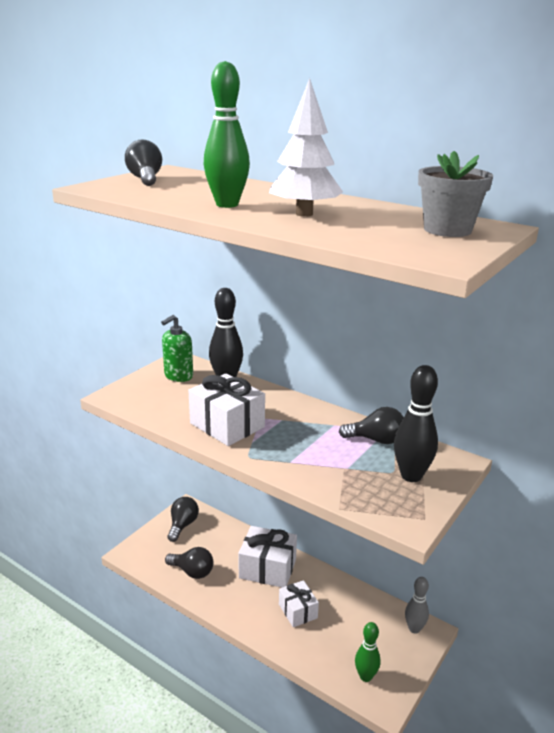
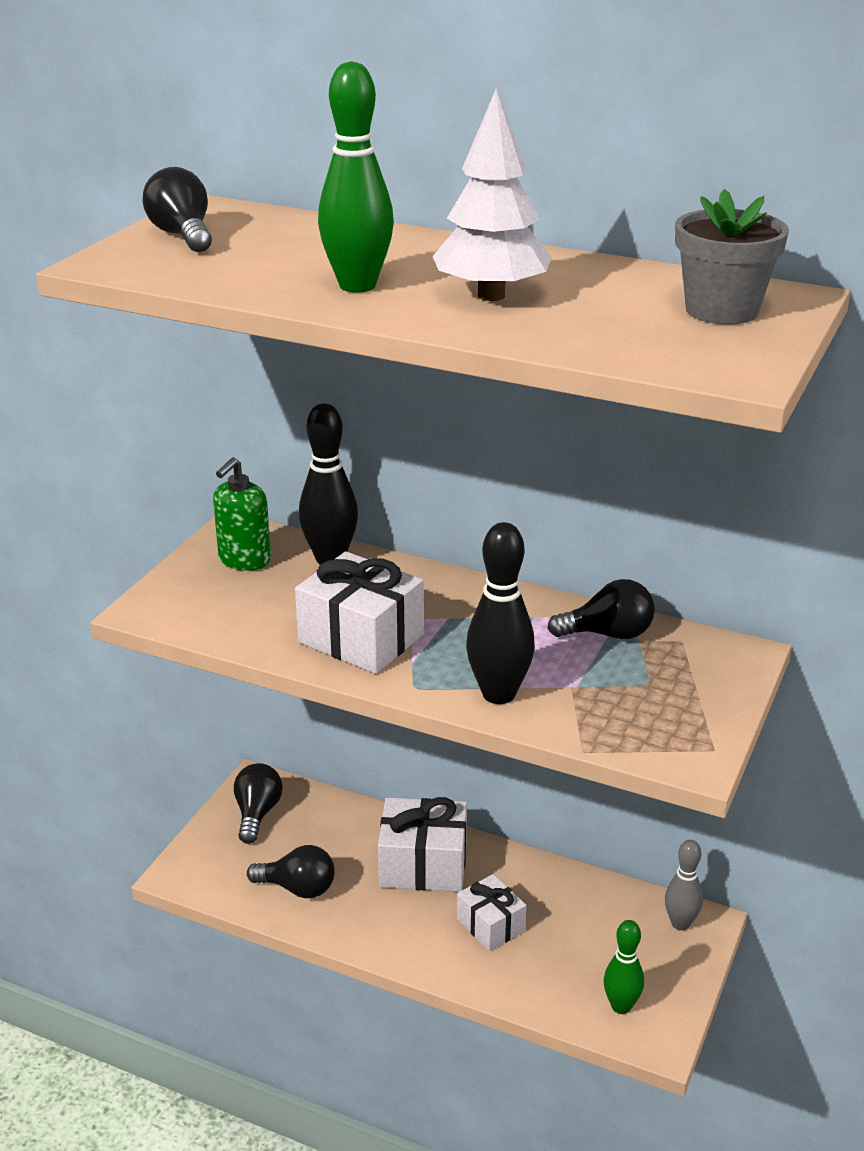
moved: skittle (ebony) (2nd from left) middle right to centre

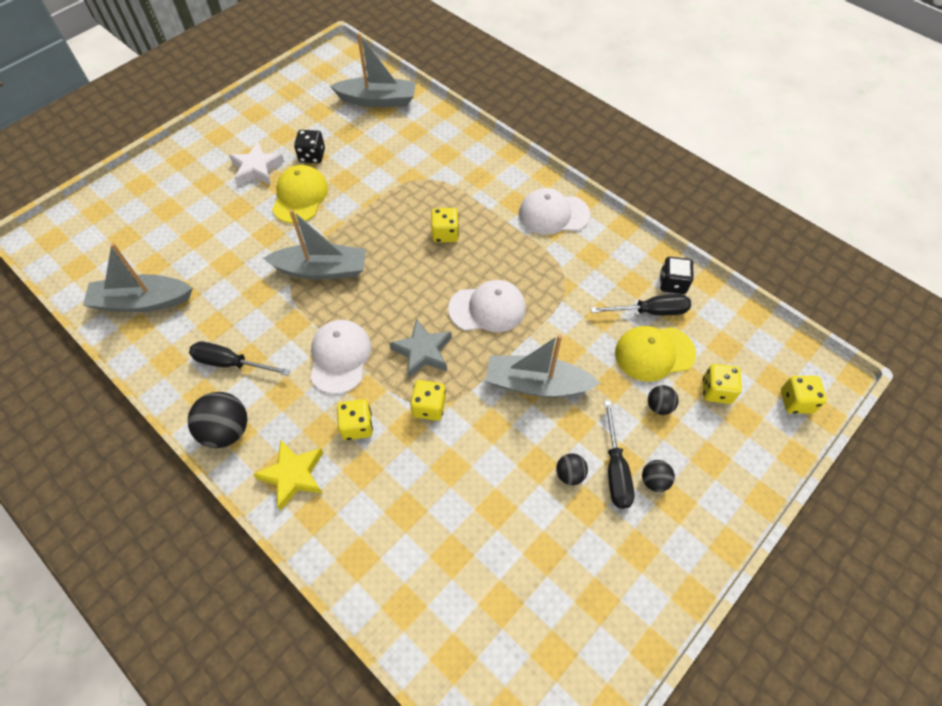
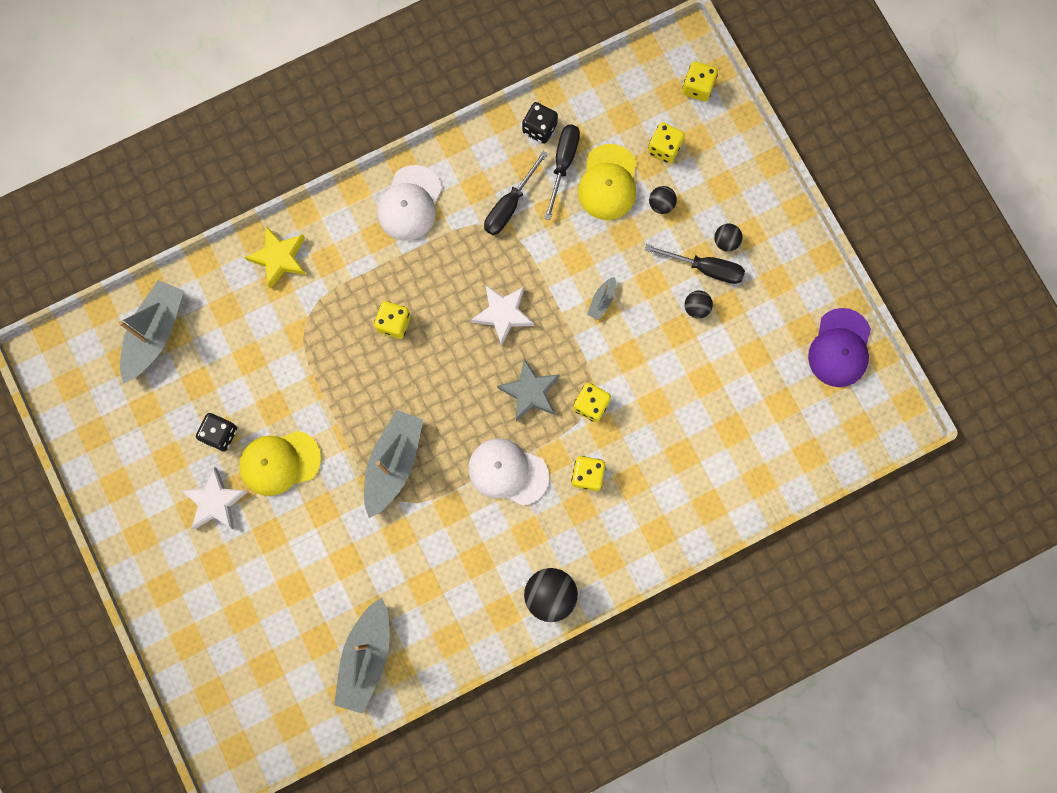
added: baseball cap (purple) middle right
moved: screwdriver (ebony) (1st from left) middle left to top centre; star (golden) bottom left to top left
replaced: baseball cap (pure white) (2nd from left) centre to star (pure white) (2nd from left) centre
turned: baseball cap (golden) (1st from left) top left = middle left 45 degrees counterclockwise
resized: toy boat (ash-grey) (4th from left) centre = centre x0.44

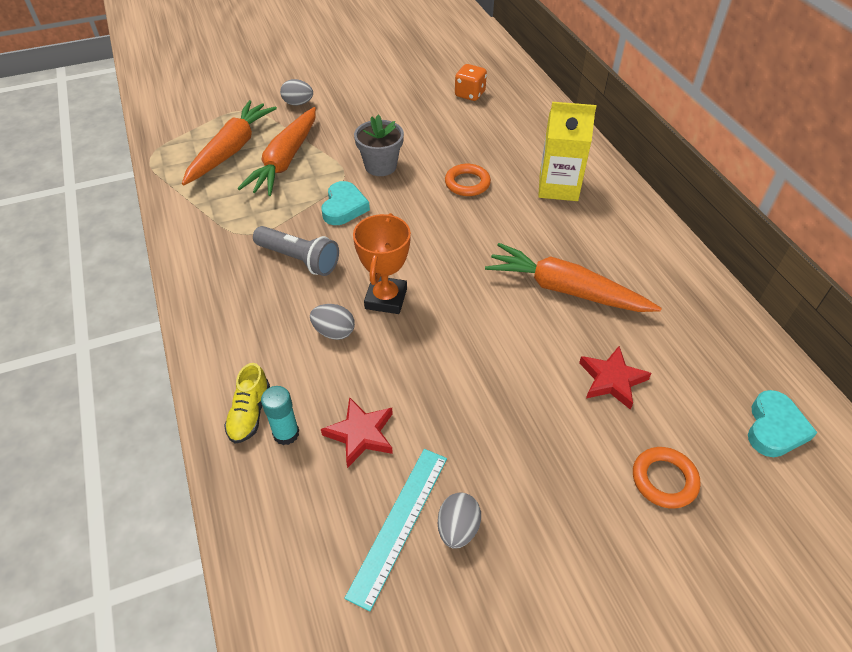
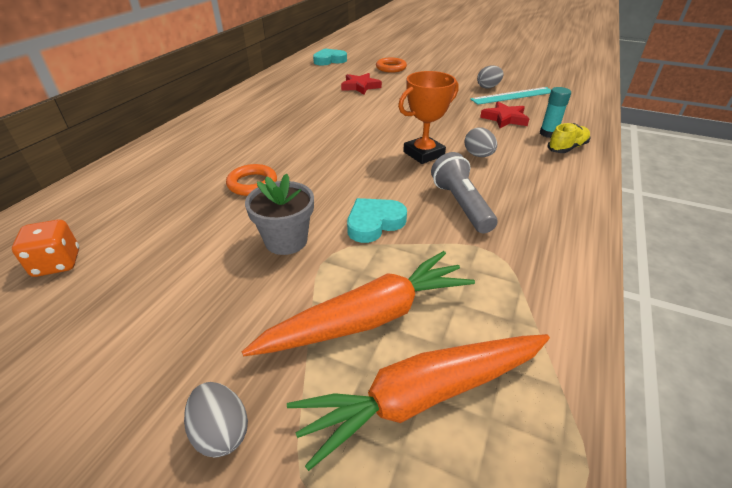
removed: carrot (bright orange) (3rd from left) middle right; juice carton (golden) top centre

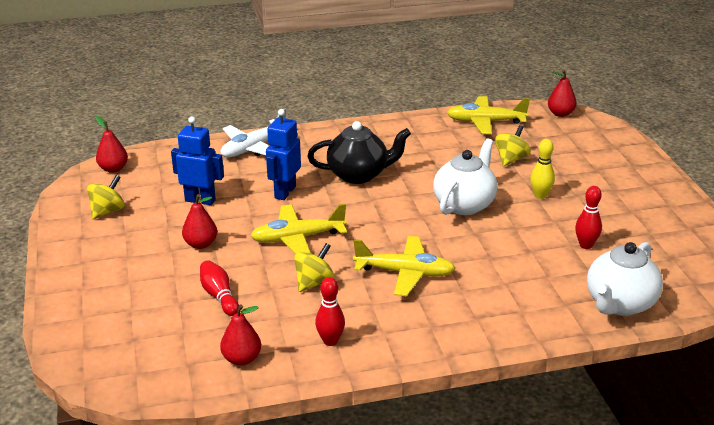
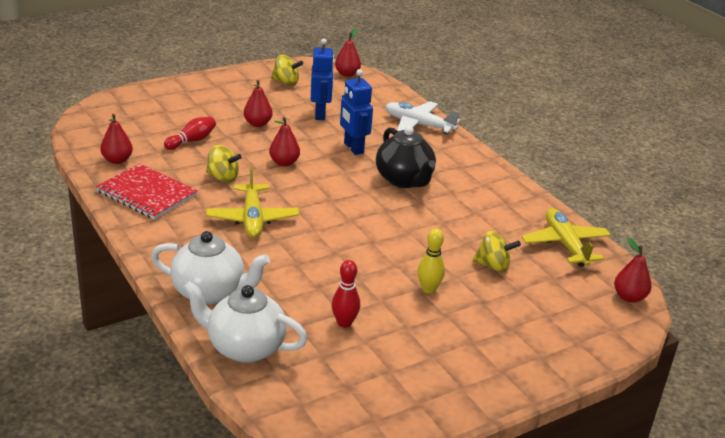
moved: teapot (pure white) (1st from left) centre to middle left
replaced: plane (golden) (1st from left) centre to toy pear (red) (3rd from left) top centre; skittle (red) (2nd from left) bottom centre to exercise book (red) middle left
turned: robot (cobalt) (2nd from left) centre = top centre 120 degrees counterclockwise

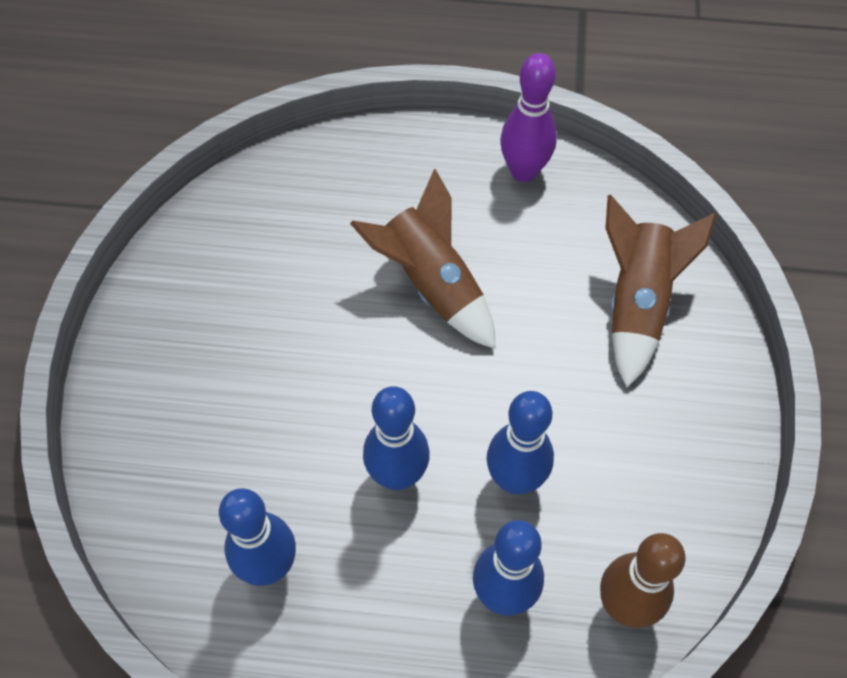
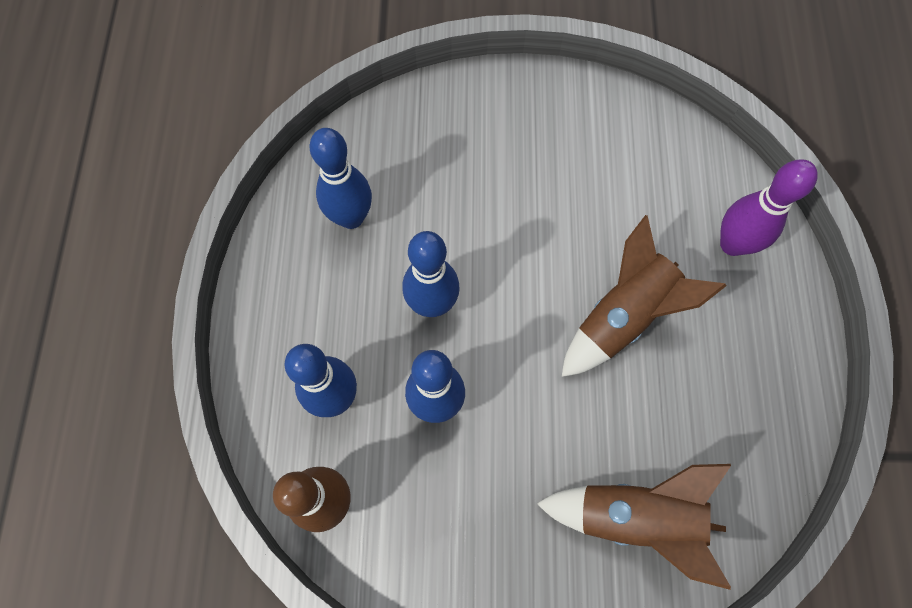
moved: skittle (purple) top centre to middle right

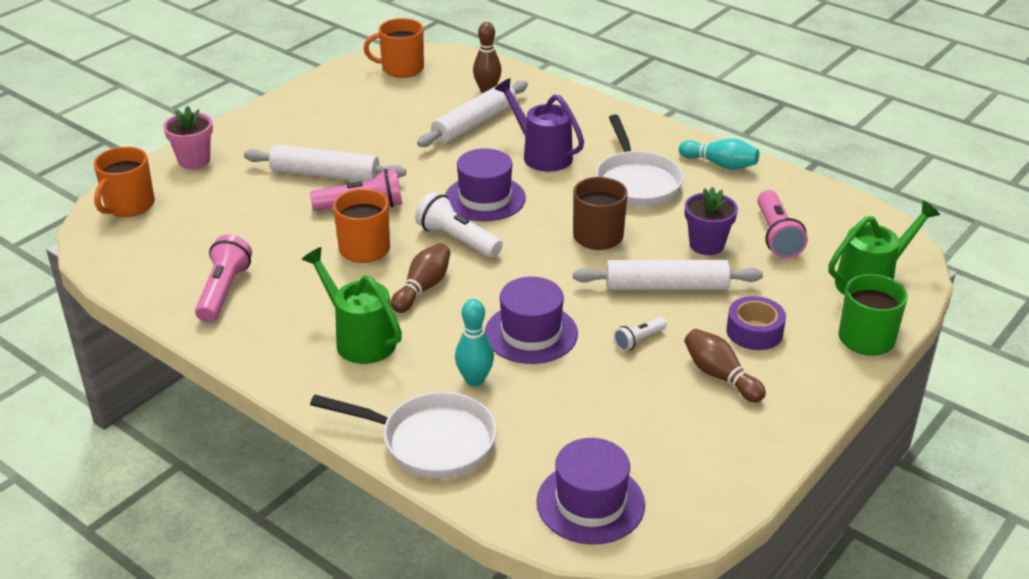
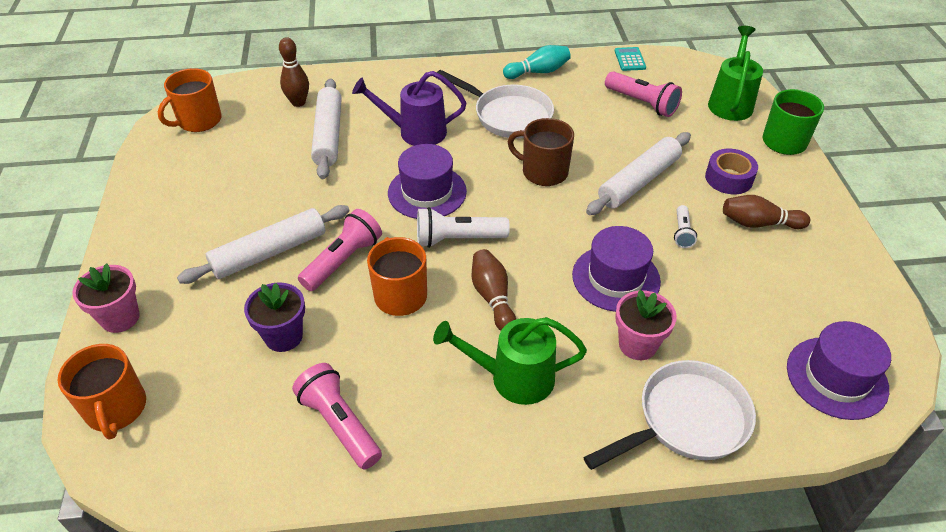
added: calculator (turquoise) top centre
moved: potted plant (purple) middle right to middle left
replaced: skittle (turquoise) (1st from left) centre to potted plant (rose-pink) (2nd from left) middle right

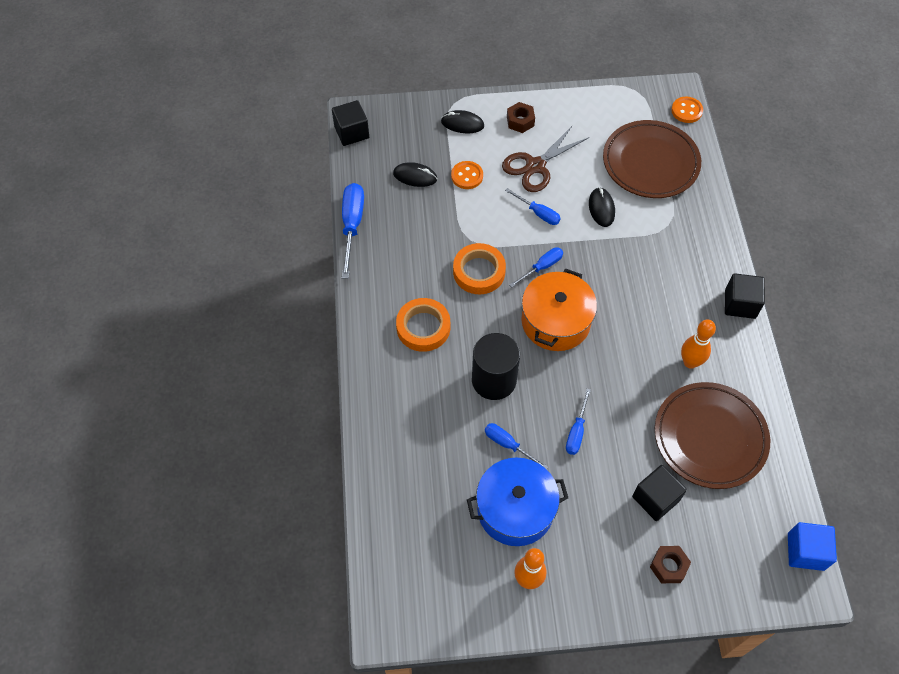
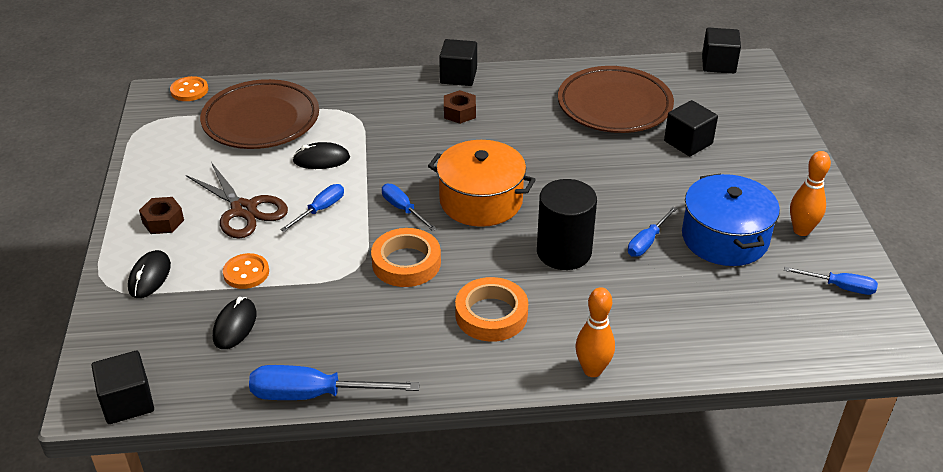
moved: screwdriver (cobalt) (5th from left) centre to middle right; hex nut (brown) (2nd from left) bottom right to top centre; skittle (bright orange) (2nd from left in the first image) middle right to skittle (bright orange) (1st from left) bottom centre
recoloured: solid cube (cobalt) bottom right to solid cube (ebony) (4th from left) top right

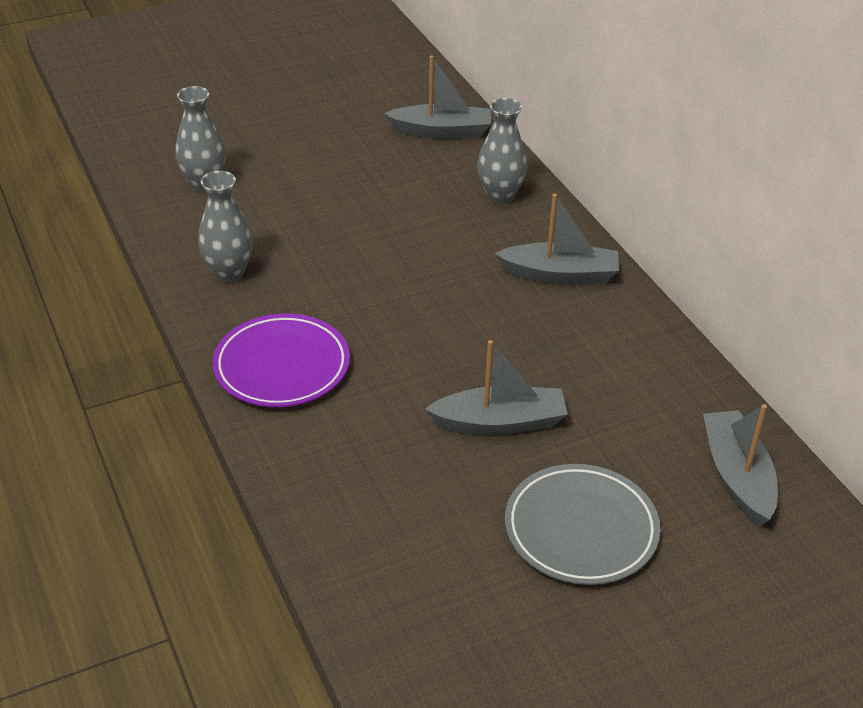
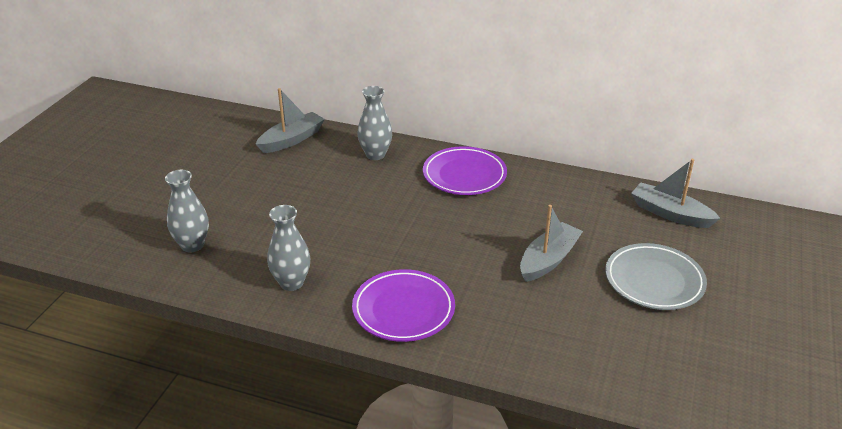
replaced: toy boat (ash-grey) (3rd from left) centre to dinner plate (purple) (2nd from left) centre

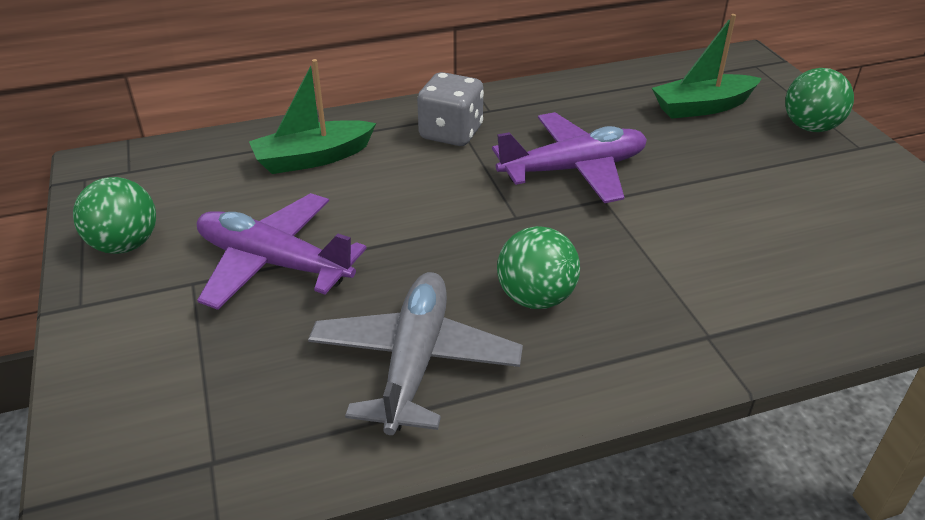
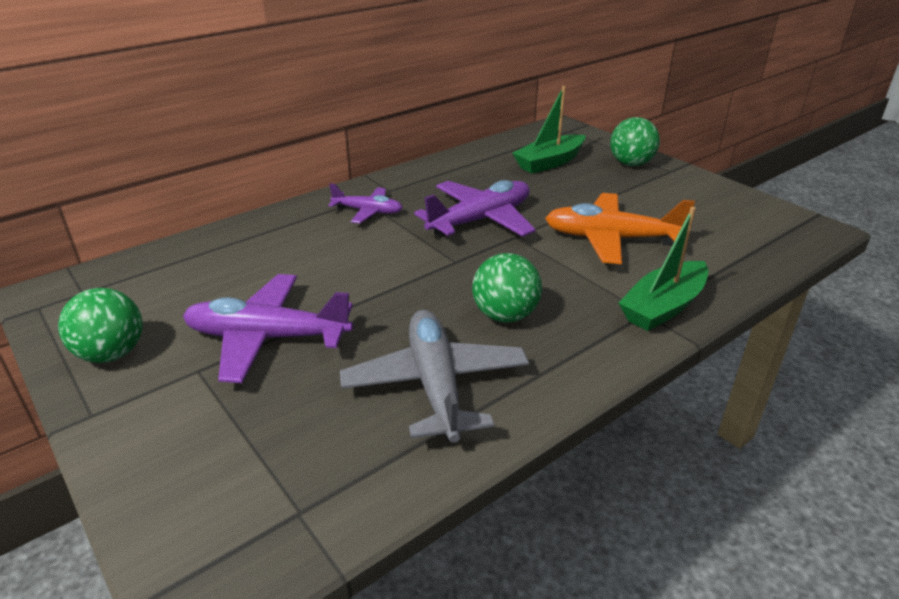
added: plane (bright orange) middle right
moved: toy boat (emerald) (1st from left in the first image) top centre to toy boat (emerald) (2nd from left) middle right
replaced: die (ash-grey) top centre to plane (purple) (2nd from left) centre

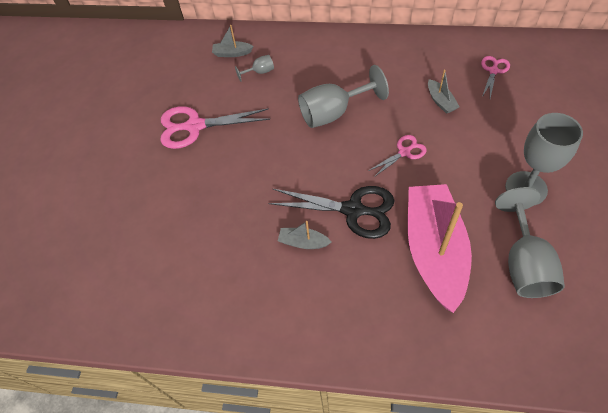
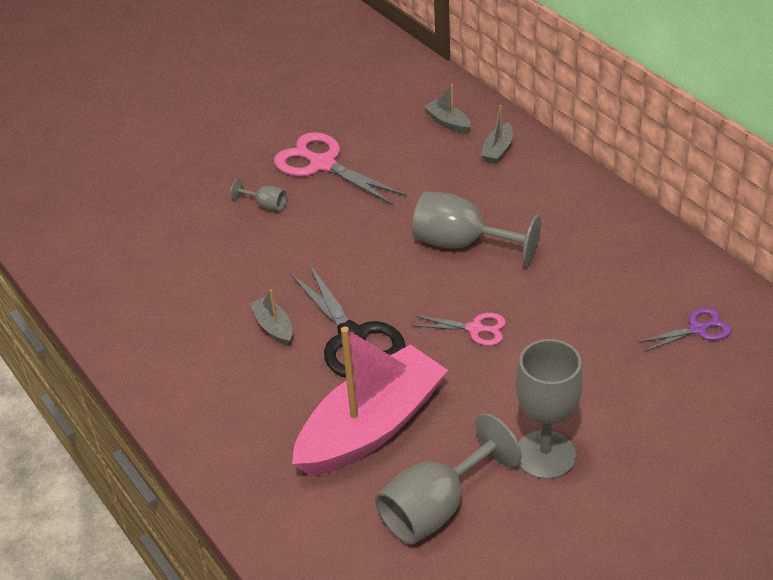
moved: wine glass (ash-grey) (1st from left) top centre to centre; toy boat (ash-grey) (3rd from left) top right to top centre
recoloured: scissors (rose-pink) (3rd from left) top right to scissors (purple) middle right

